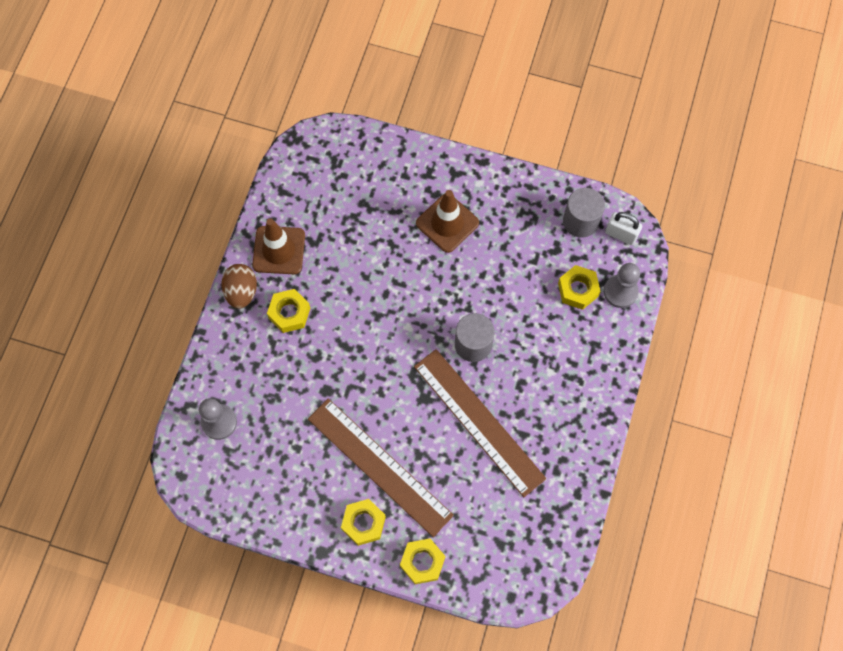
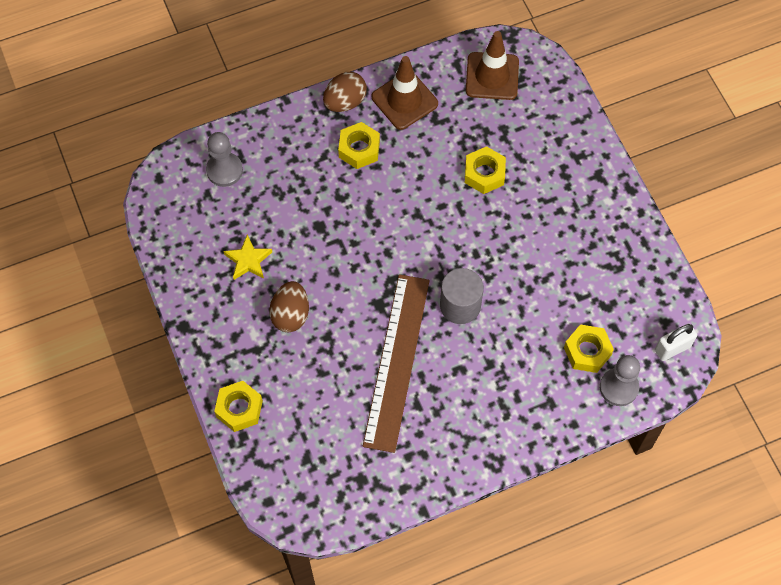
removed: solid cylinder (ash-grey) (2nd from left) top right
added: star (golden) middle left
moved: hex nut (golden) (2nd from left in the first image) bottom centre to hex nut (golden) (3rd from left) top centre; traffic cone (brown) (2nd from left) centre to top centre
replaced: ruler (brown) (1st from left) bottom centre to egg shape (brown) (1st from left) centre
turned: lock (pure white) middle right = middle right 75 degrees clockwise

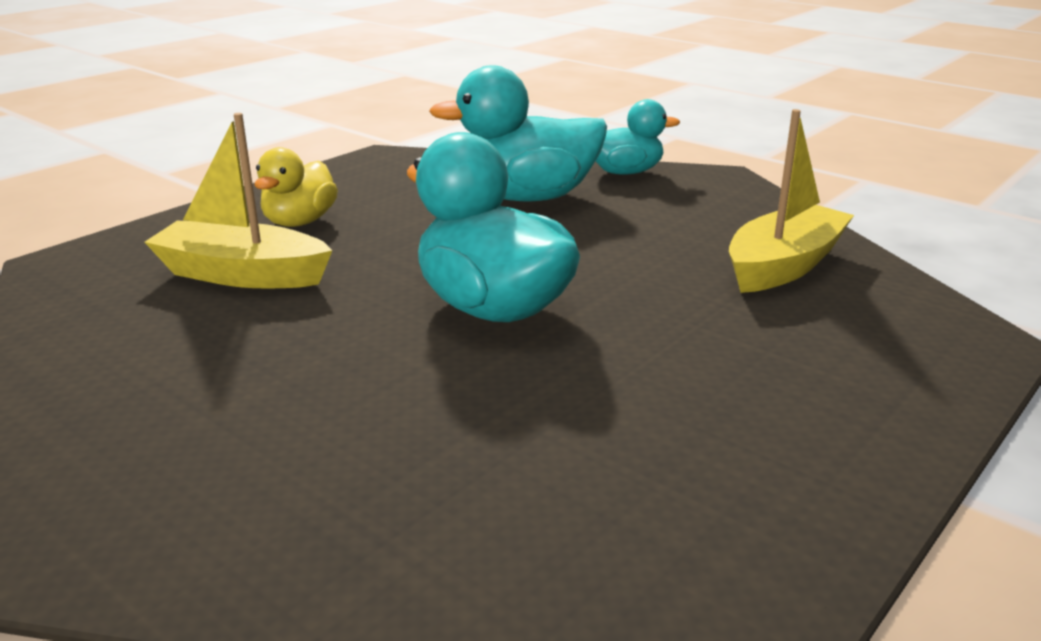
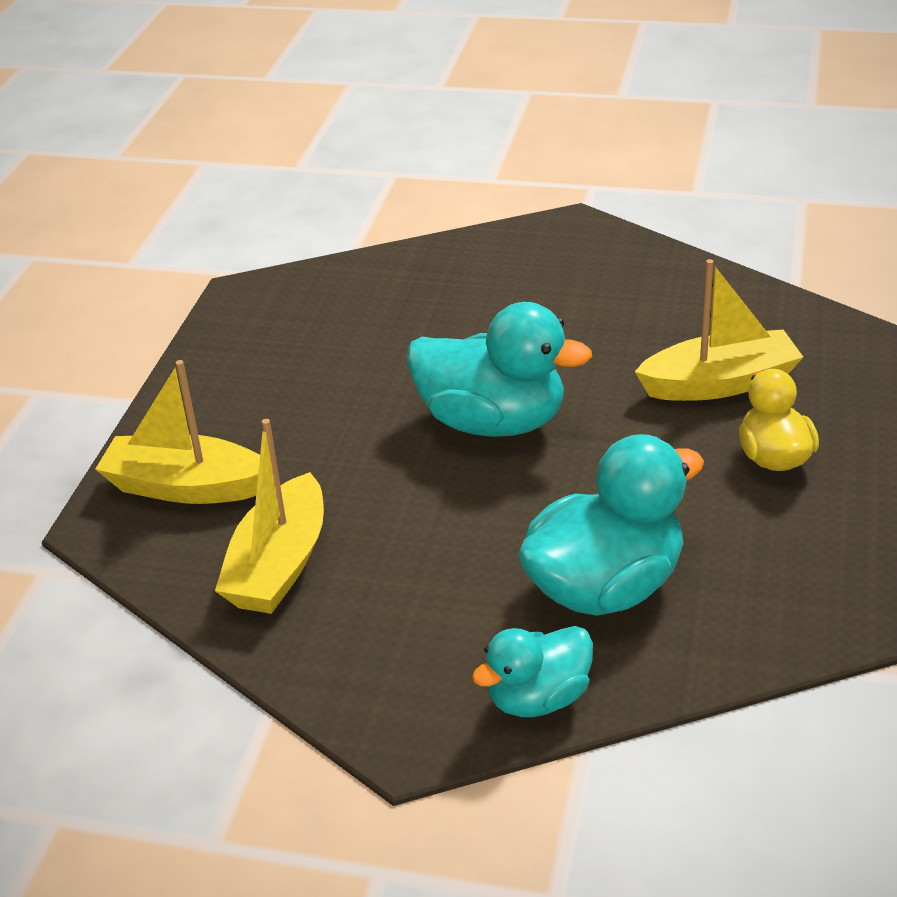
added: toy boat (golden) (1st from left) middle left

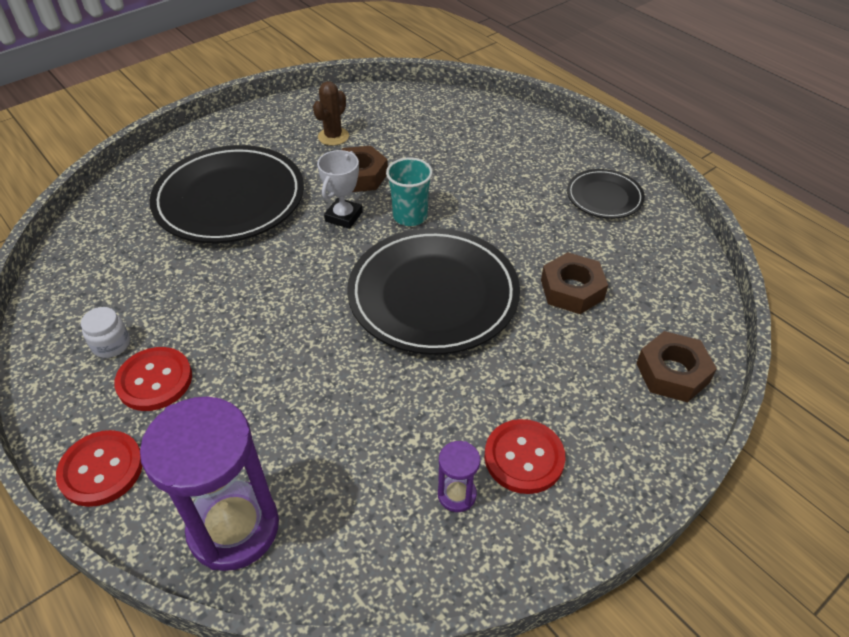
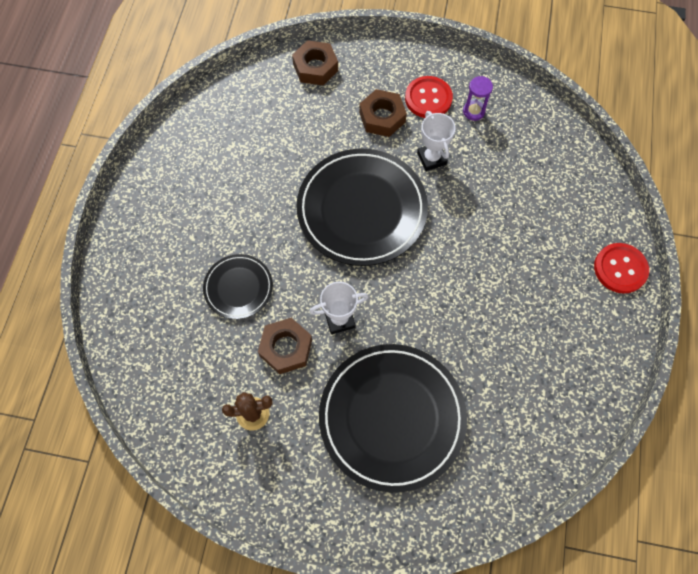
removed: jar (pure white) middle left; button (red) (2nd from left) middle left; sand timer (purple) (1st from left) bottom left; beaker (turquoise) top centre
added: trophy (pure white) (2nd from left) top centre
moved: hex nut (brown) (2nd from left in the first image) middle right to hex nut (brown) (3rd from left) top centre; dinner plate (ebony) (3rd from left in the first image) top right to dinner plate (ebony) (1st from left) centre

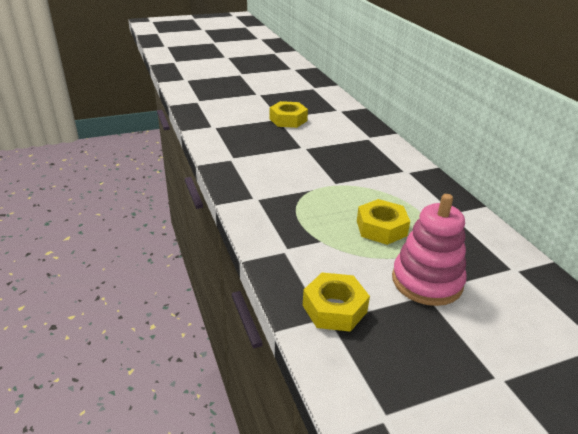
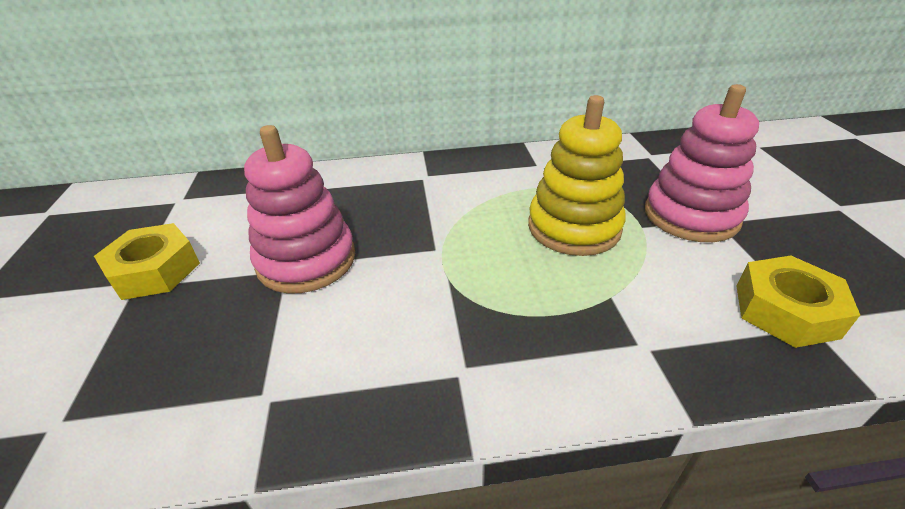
added: stacking rings (rose-pink) (1st from left) middle left
replaced: hex nut (golden) (3rd from left) centre to stacking rings (golden) centre

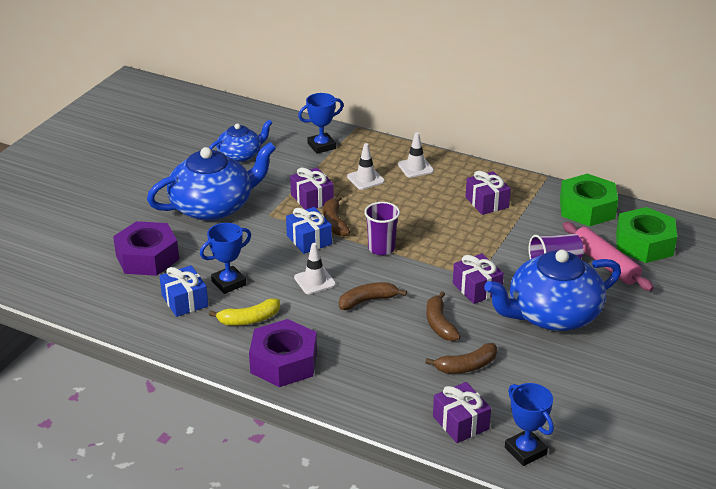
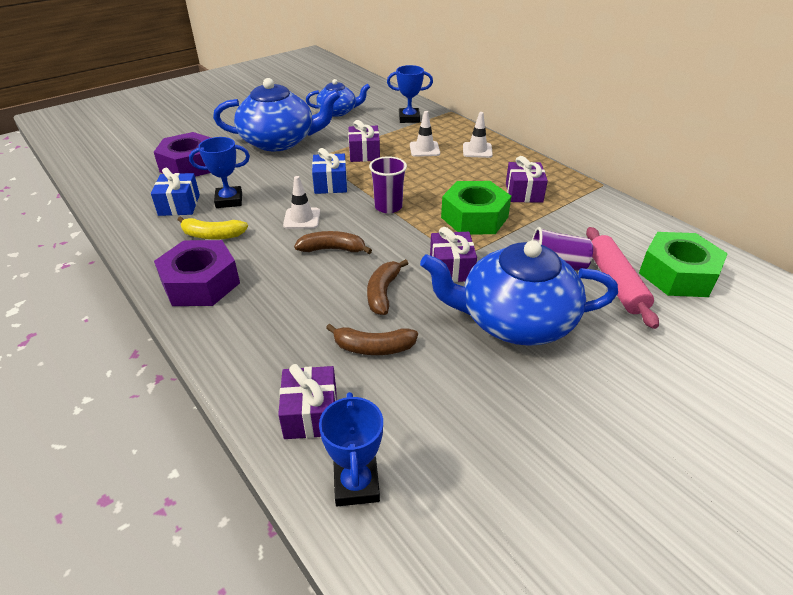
removed: banana (brown) (1st from left) centre
moved: hex nut (emerald) (1st from left) middle right to centre

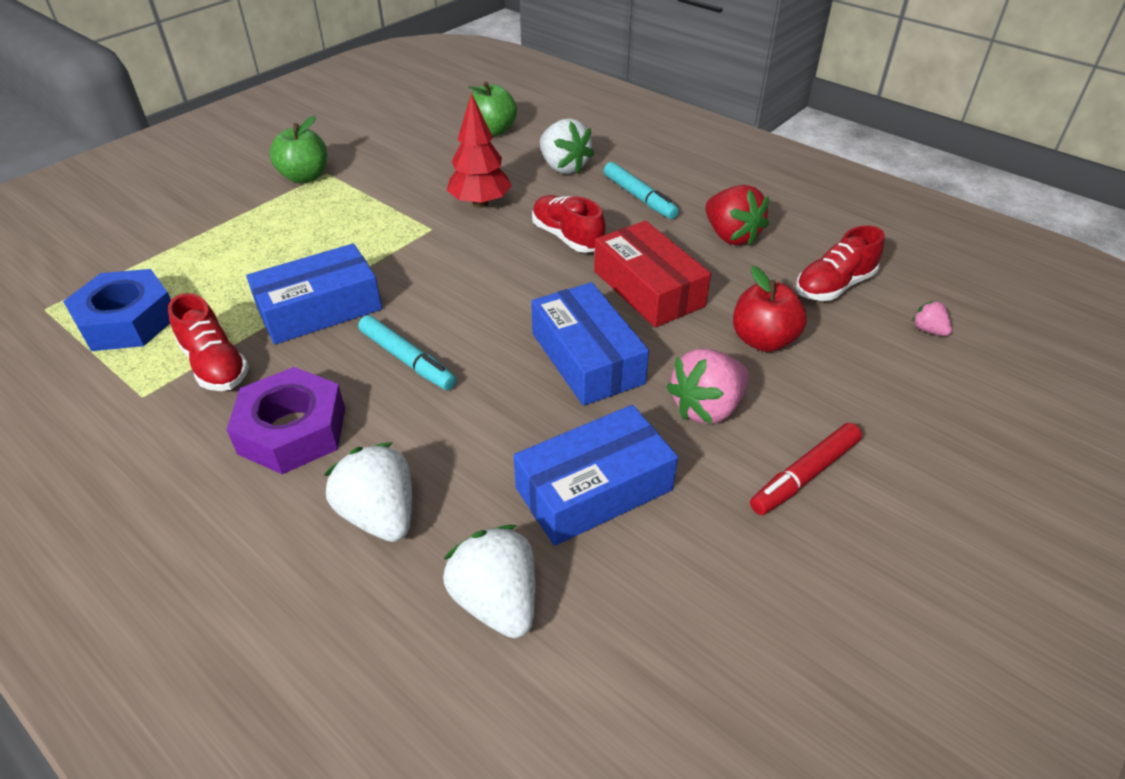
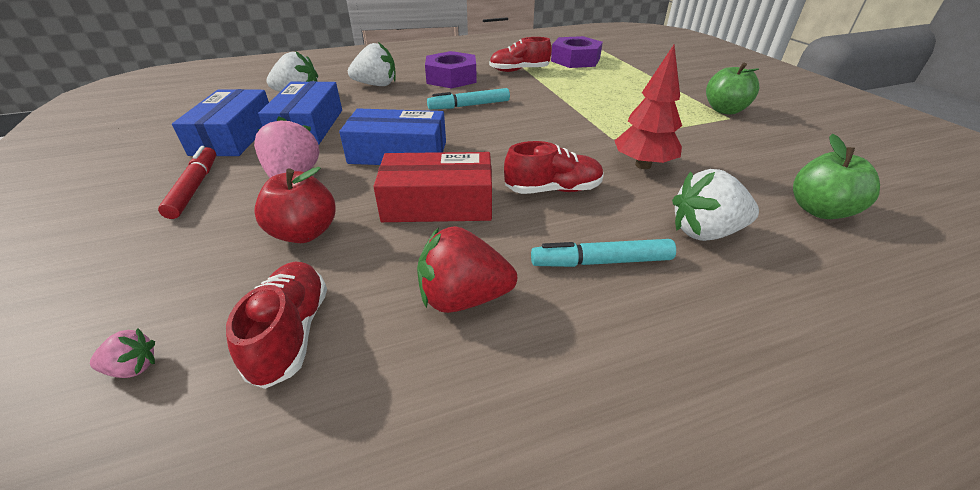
moved: package (cobalt) (1st from left) middle left to top left
recoloured: hex nut (cobalt) middle left to hex nut (purple) (2nd from left) top centre

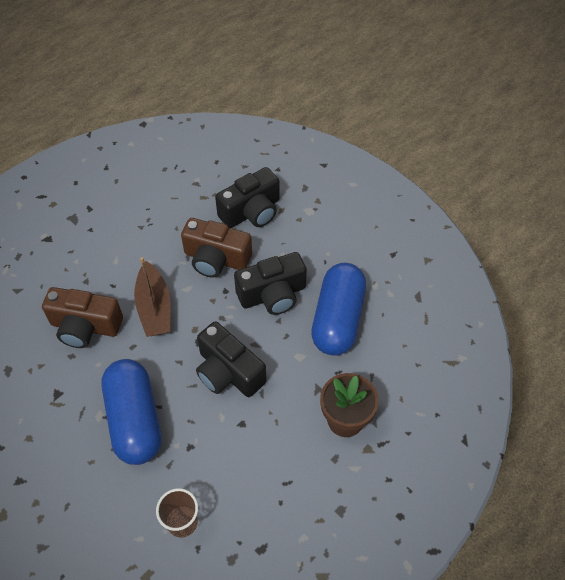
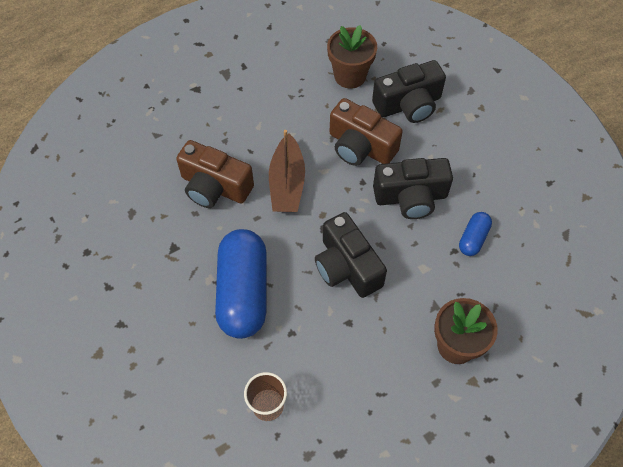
added: potted plant (brown) (1st from left) top centre
resized: pill (cobalt) (2nd from left) centre = middle right x0.47

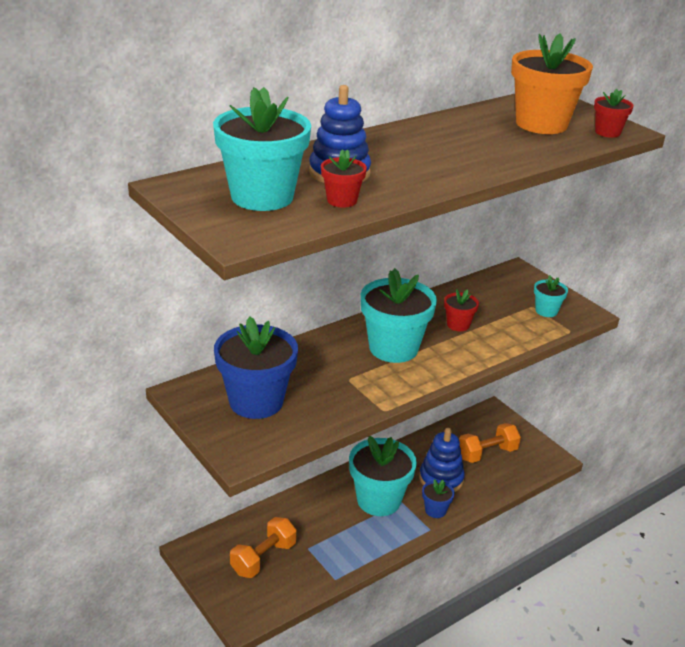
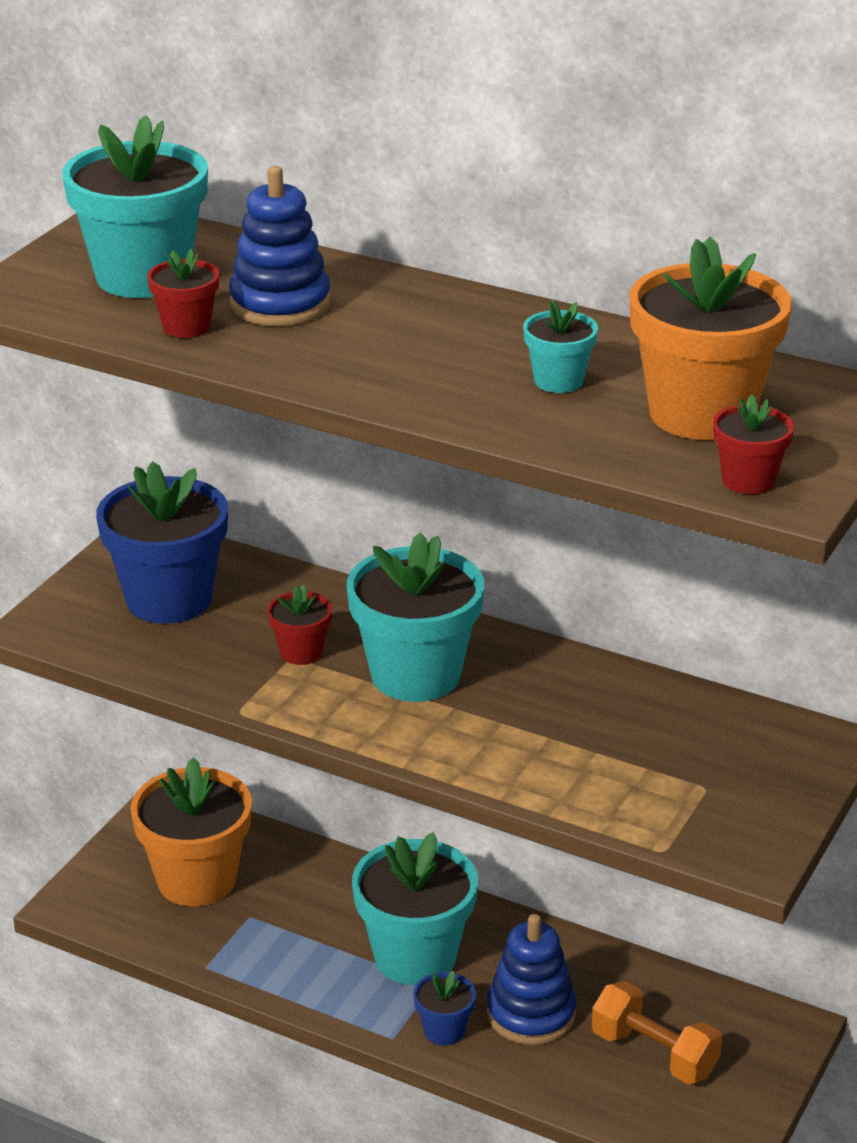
moved: potted plant (red) (2nd from left) middle right to centre; potted plant (turquoise) (4th from left) middle right to top centre
replaced: dumbbell (bright orange) (1st from left) bottom centre to potted plant (bright orange) (1st from left) bottom left

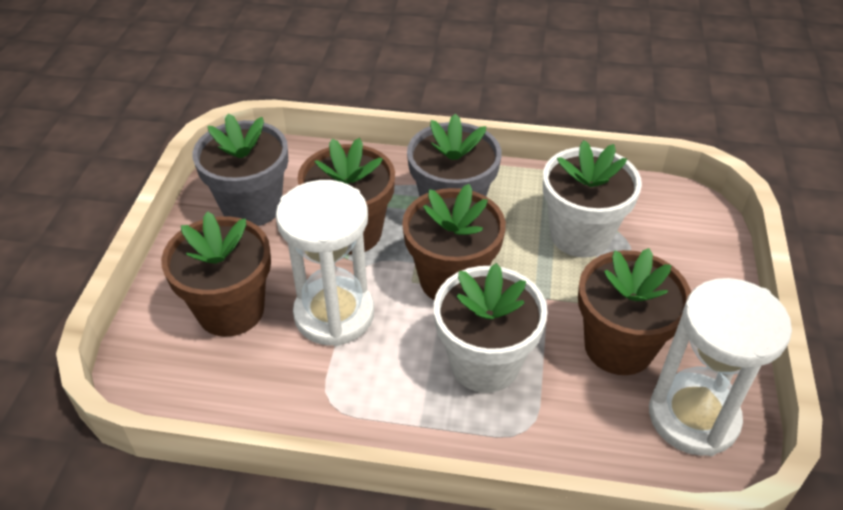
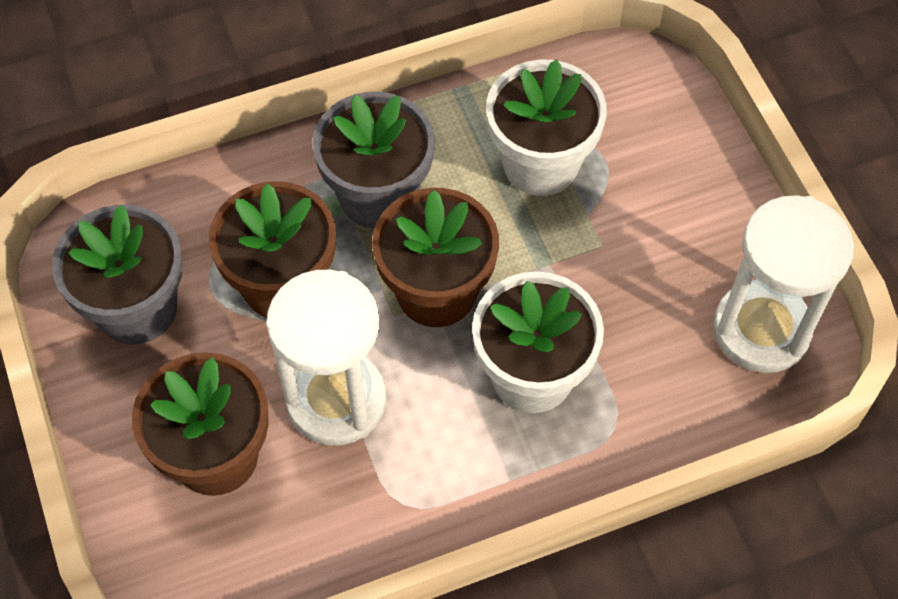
removed: potted plant (brown) (4th from left) middle right

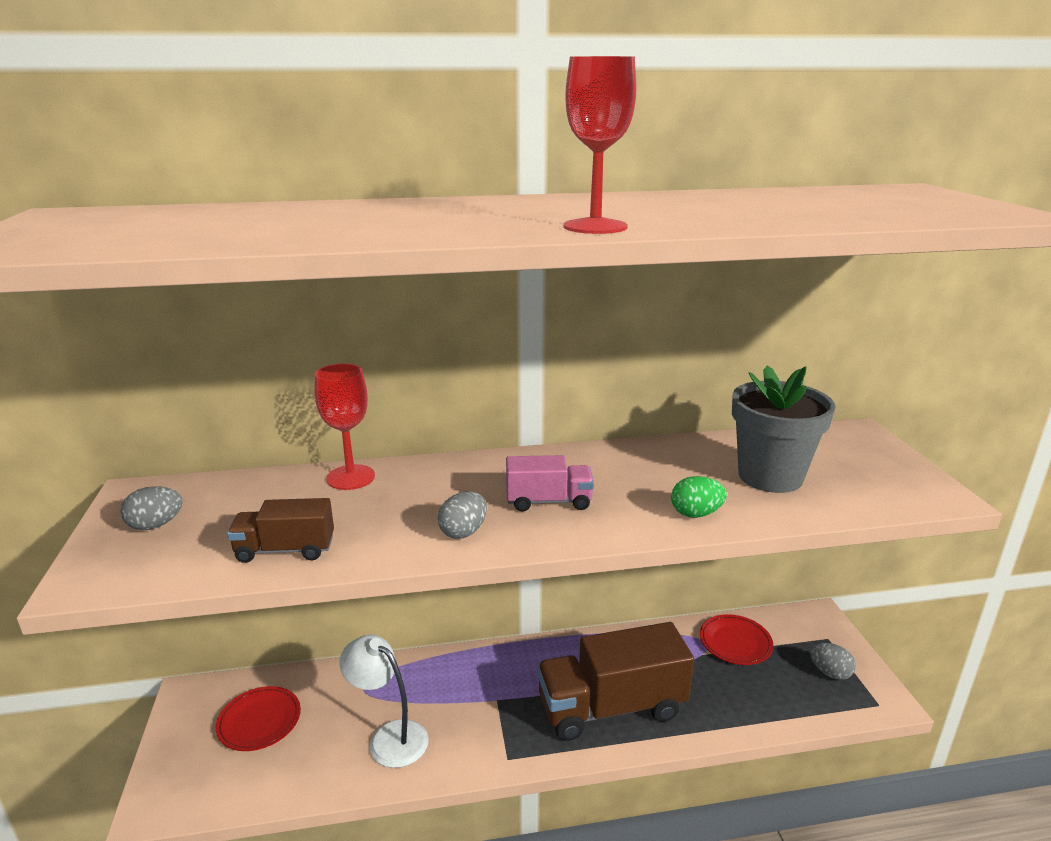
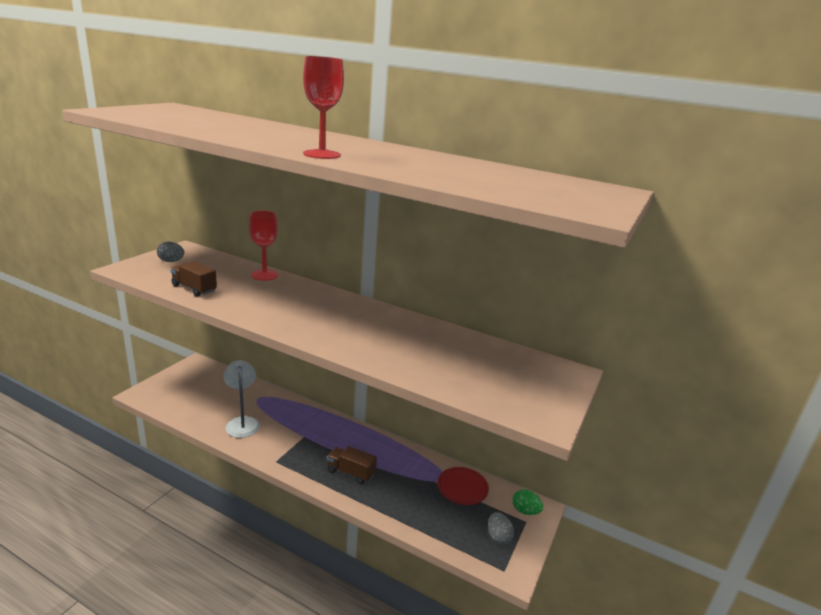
removed: dinner plate (red) (1st from left) bottom left; egg shape (ash-grey) (2nd from left) centre; toy truck (rose-pink) centre; potted plant (ash-grey) middle right
moved: egg shape (emerald) centre to bottom centre
resized: toy truck (brown) (2nd from left) bottom centre = bottom centre x0.51

